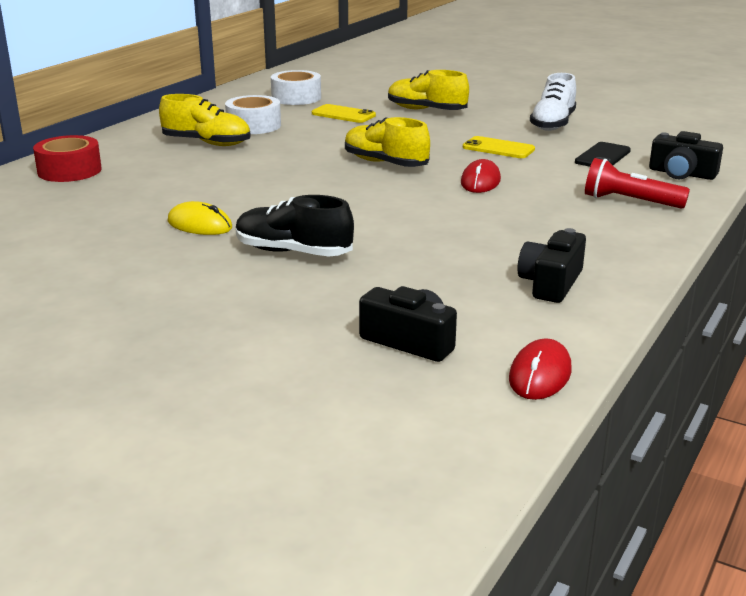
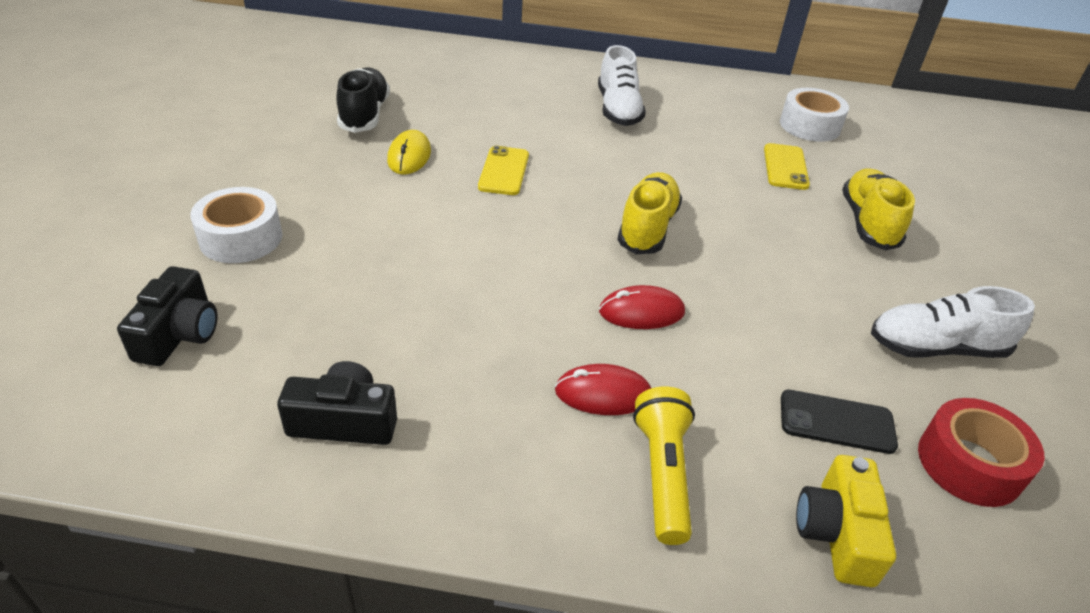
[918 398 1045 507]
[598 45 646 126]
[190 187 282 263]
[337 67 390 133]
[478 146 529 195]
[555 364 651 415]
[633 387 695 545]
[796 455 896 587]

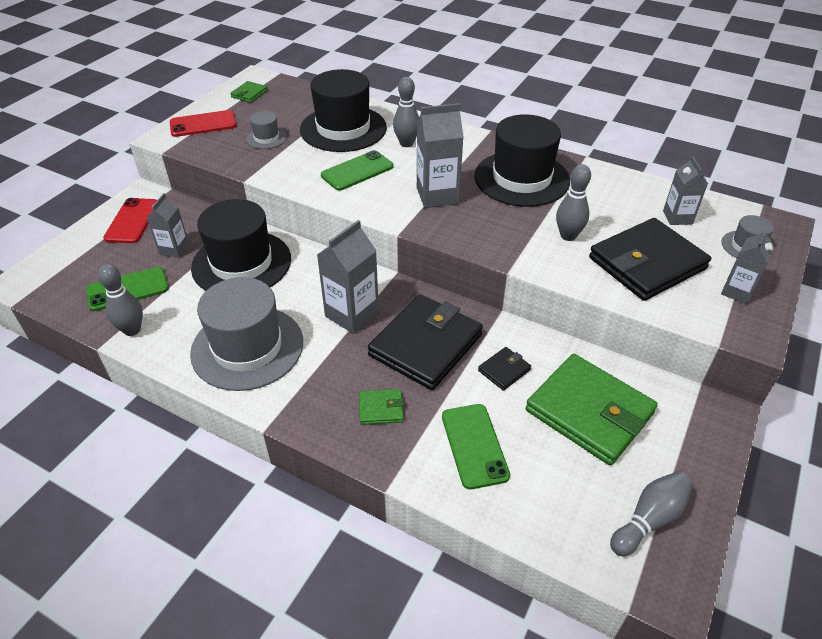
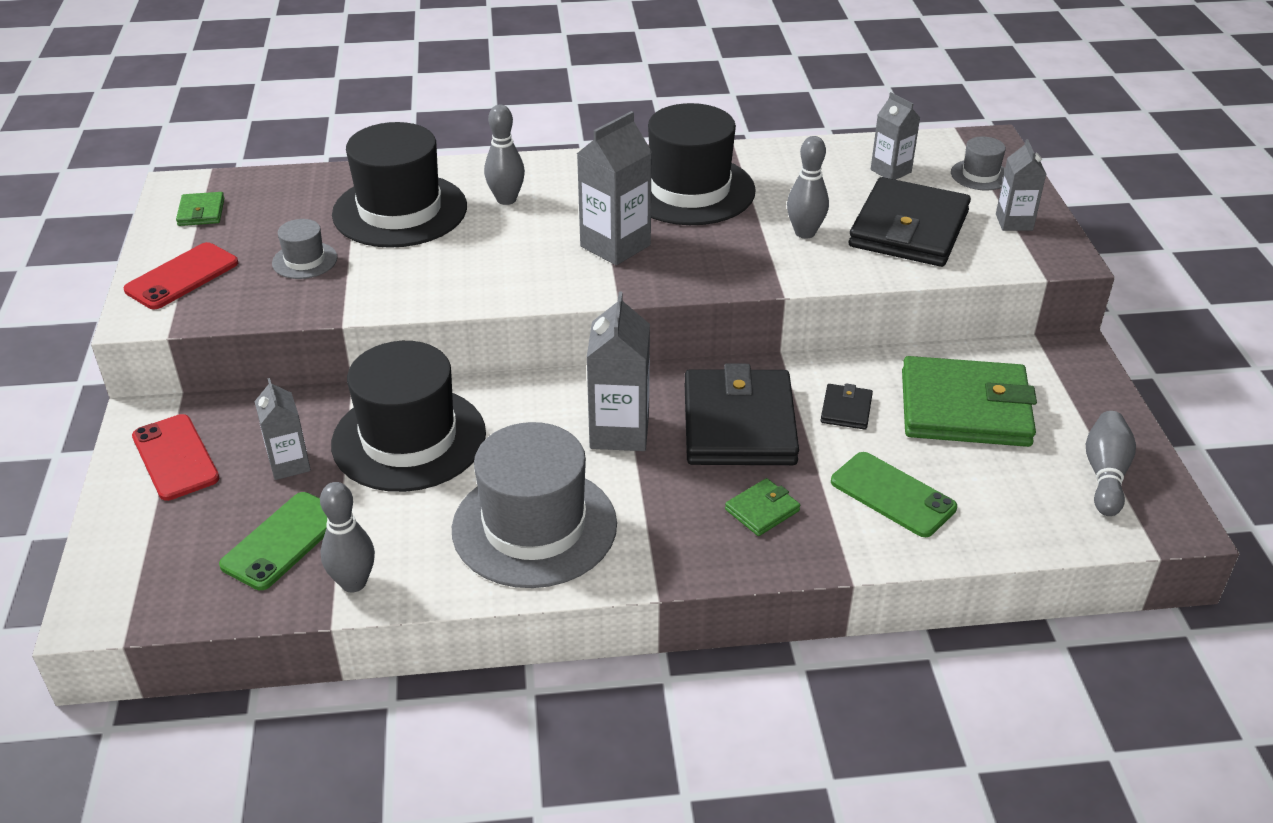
[321 150 394 190] (first image)

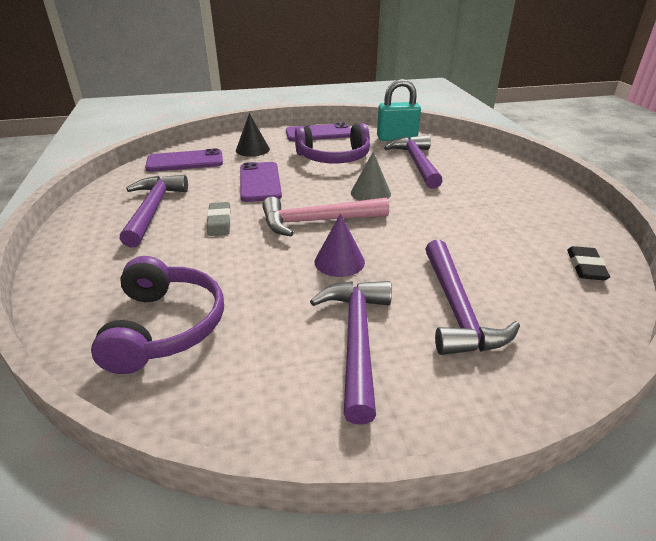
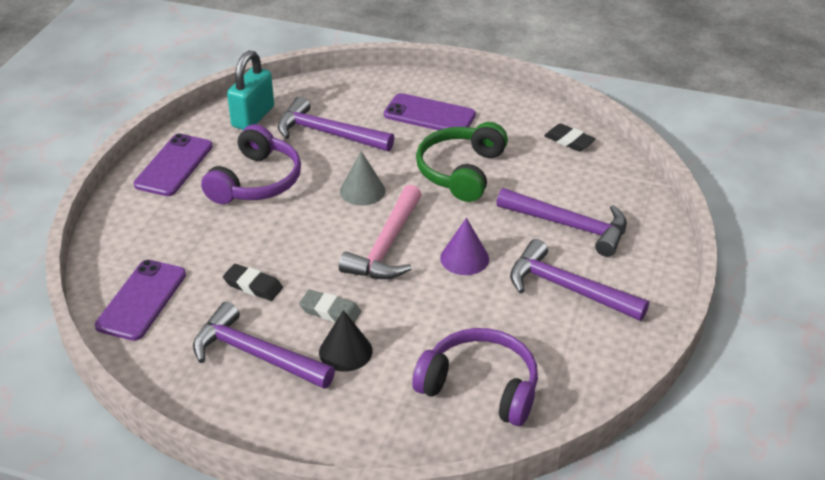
[319 310 373 372]
[384 93 476 130]
[223 264 283 301]
[416 122 508 202]

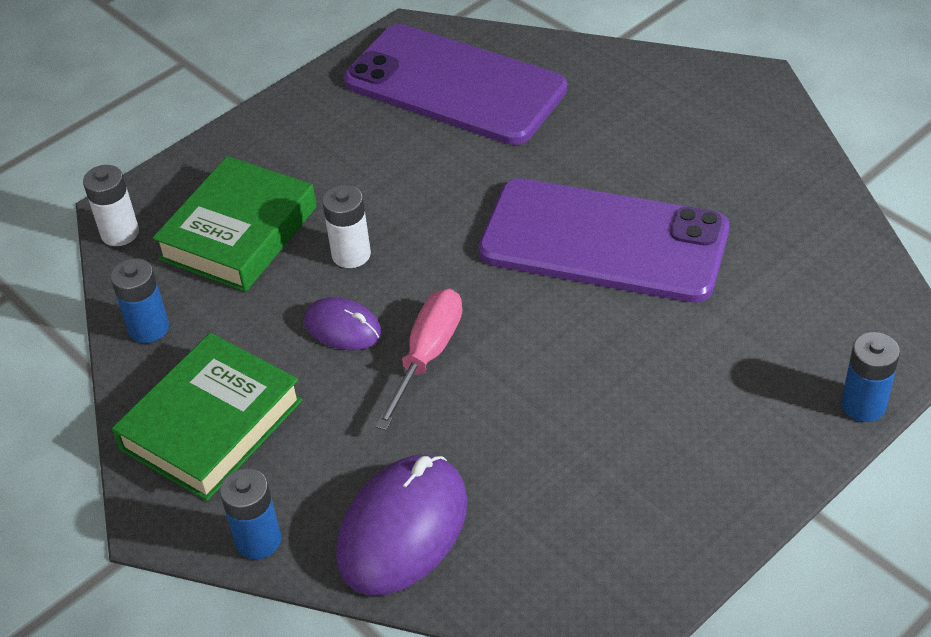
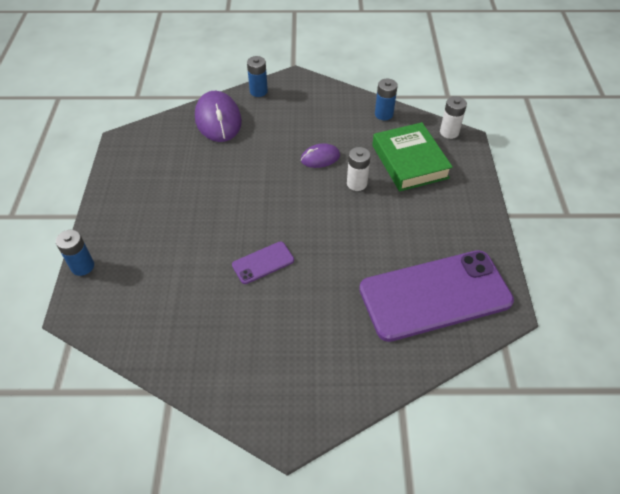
[112 333 303 501] (first image)
[375 289 462 430] (first image)
[232 241 294 284]

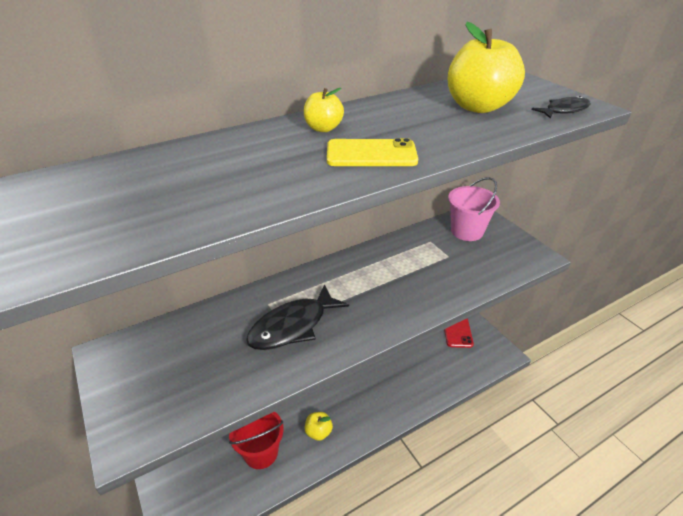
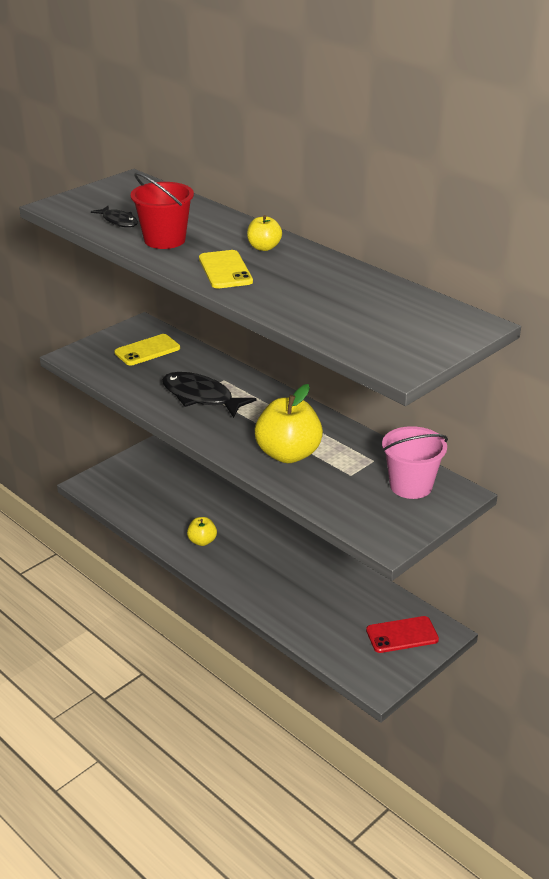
[130 173 194 249]
[254 384 323 463]
[91 206 138 227]
[114 334 180 366]

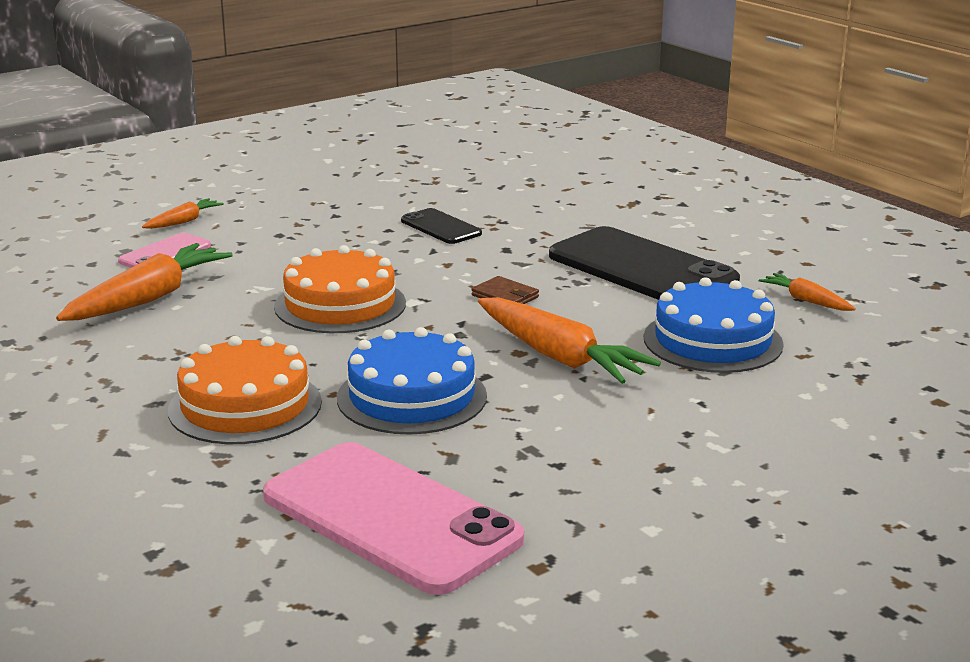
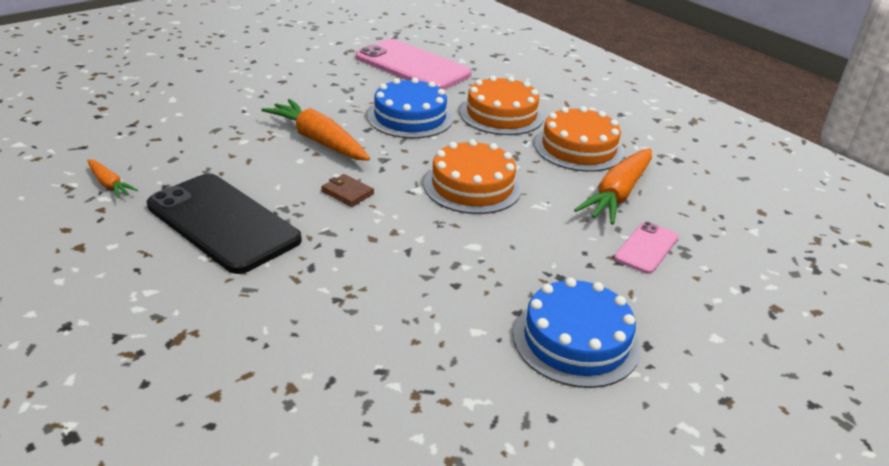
[142 198 224 229] (first image)
[401 208 482 244] (first image)
[513 278 640 388]
[535 106 624 172]

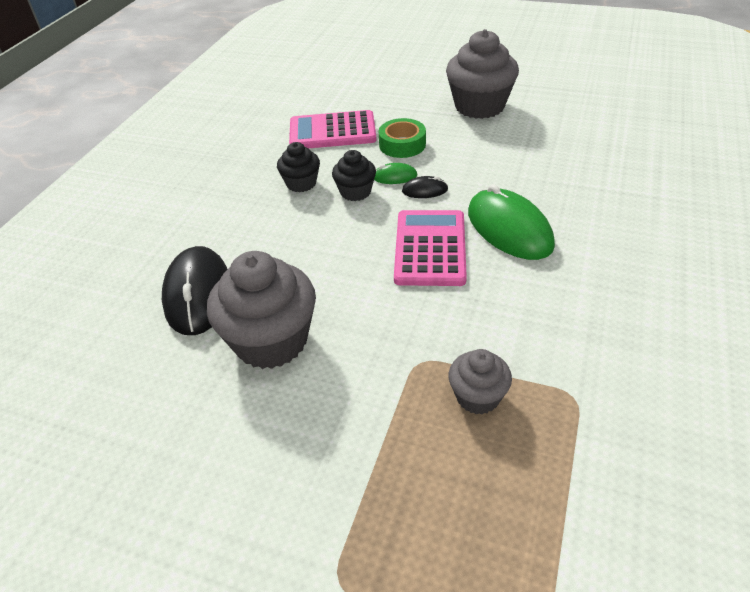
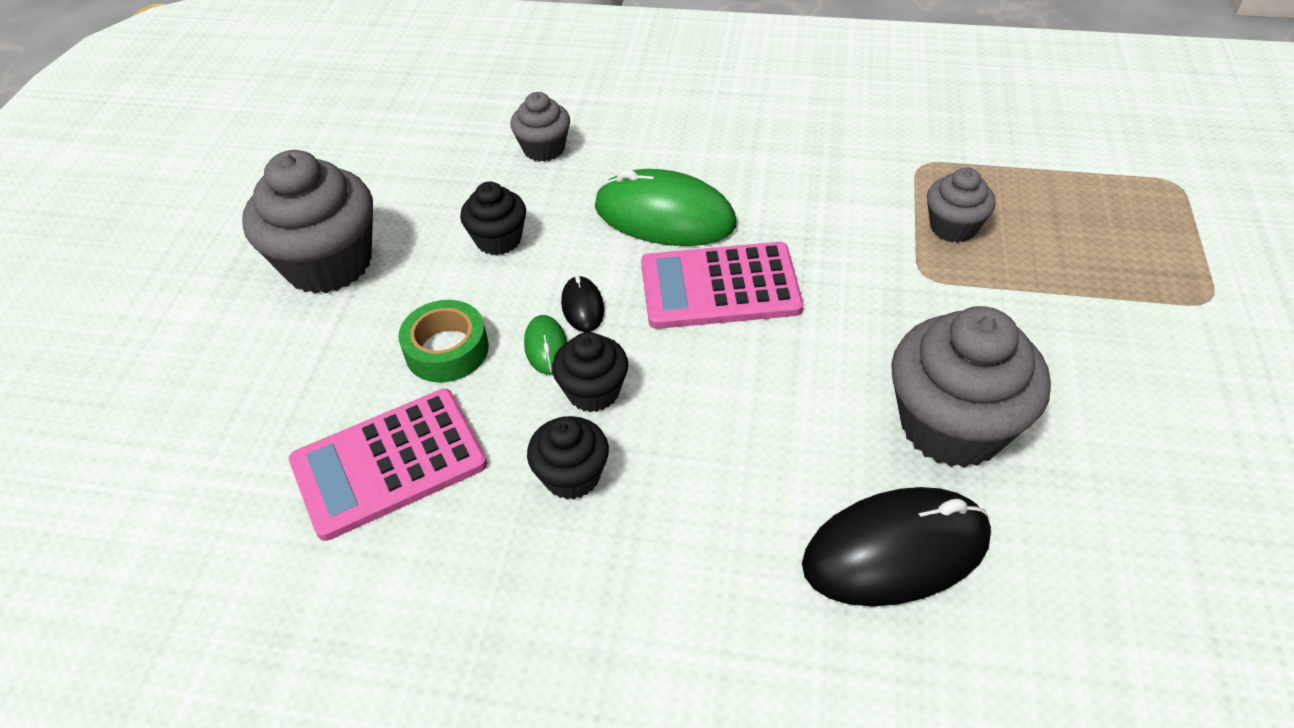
[289 389 487 541]
[595 169 737 246]
[460 181 526 255]
[510 92 570 162]

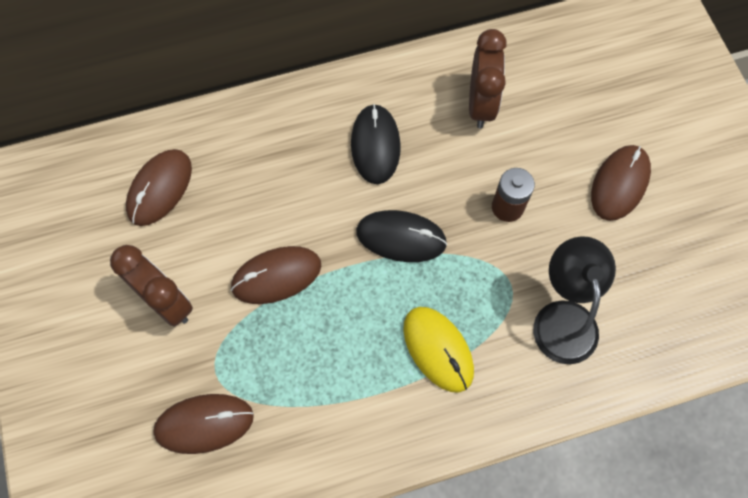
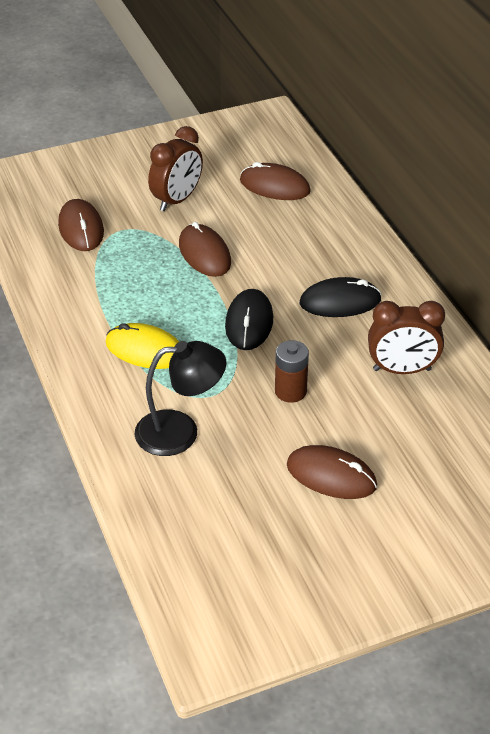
[106 323 179 369]

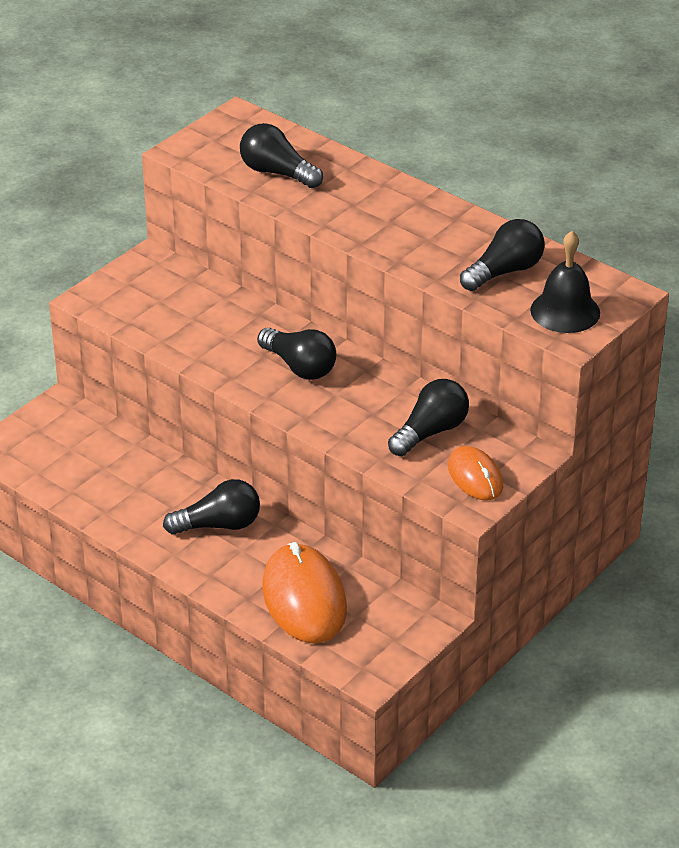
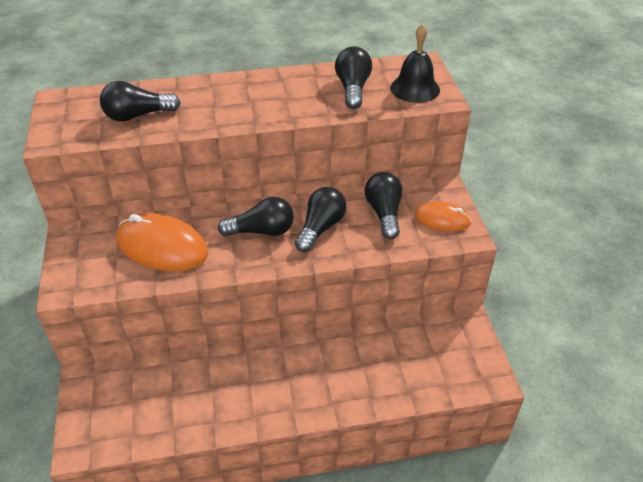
[295 187 347 252]
[116 213 208 271]

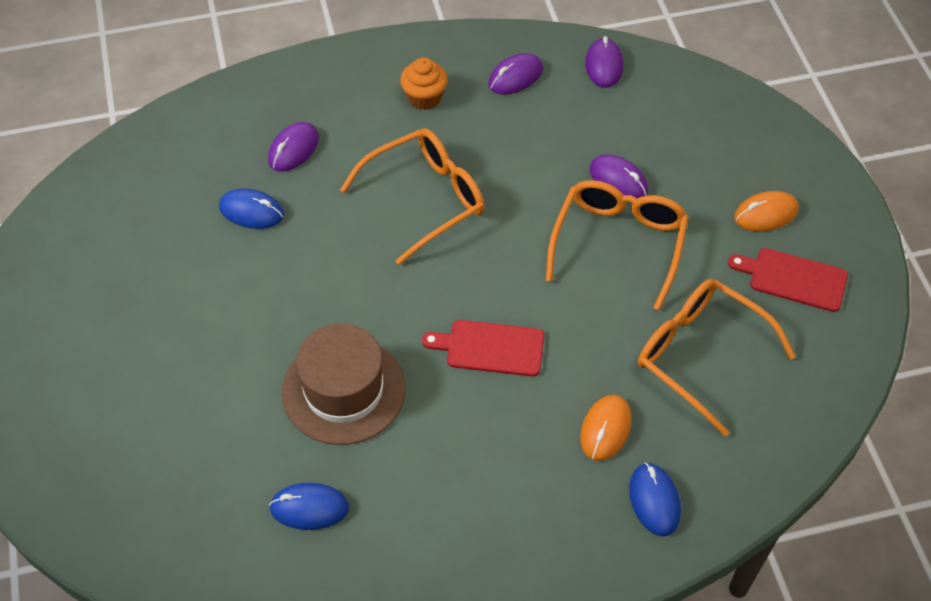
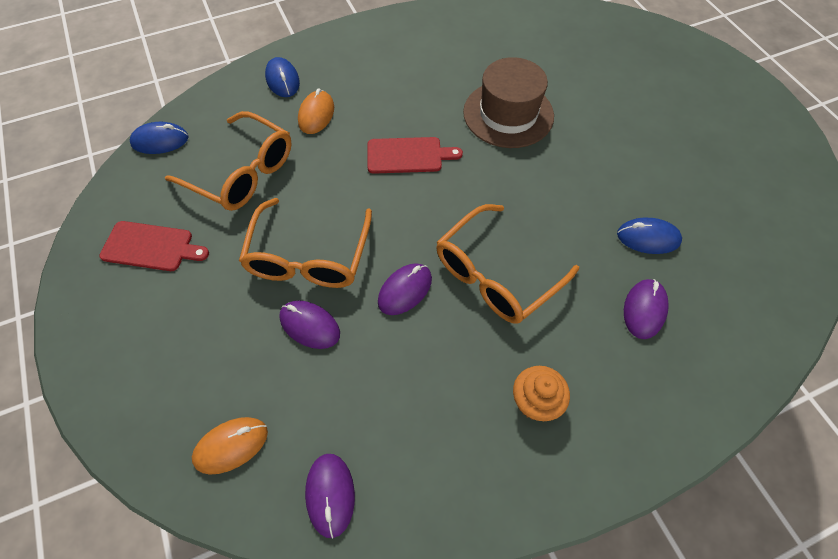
[130 122 189 154]
[378 263 432 315]
[192 417 268 475]

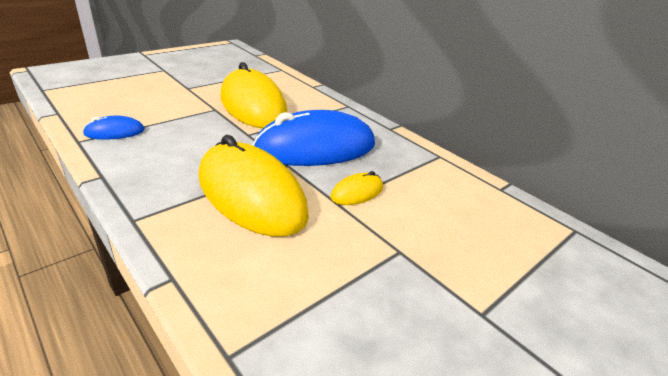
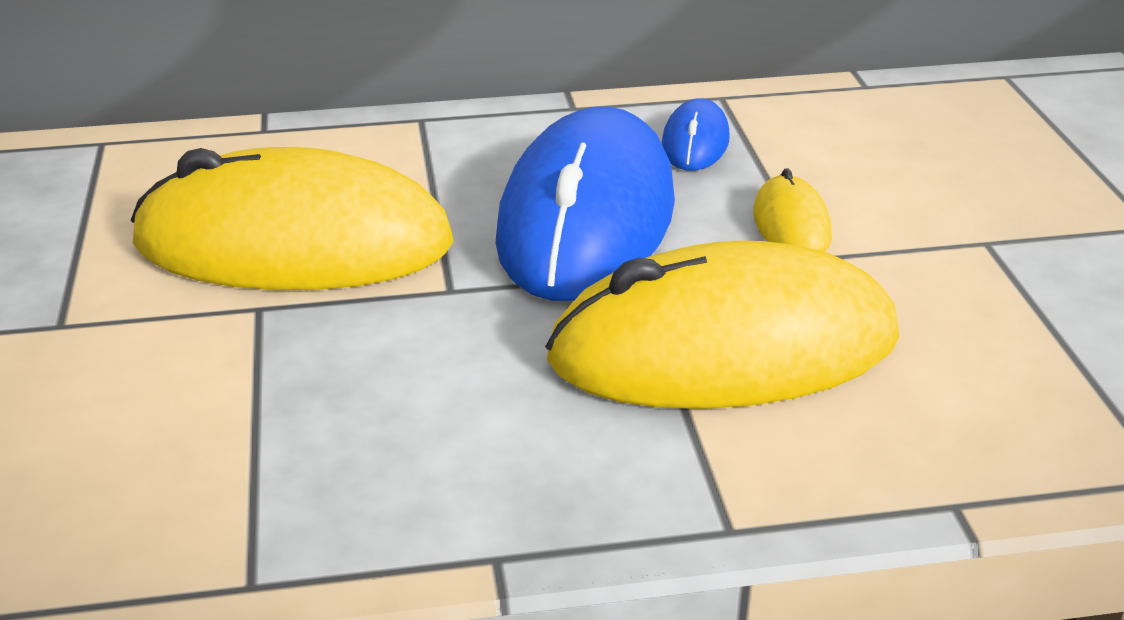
[661 98 730 171]

